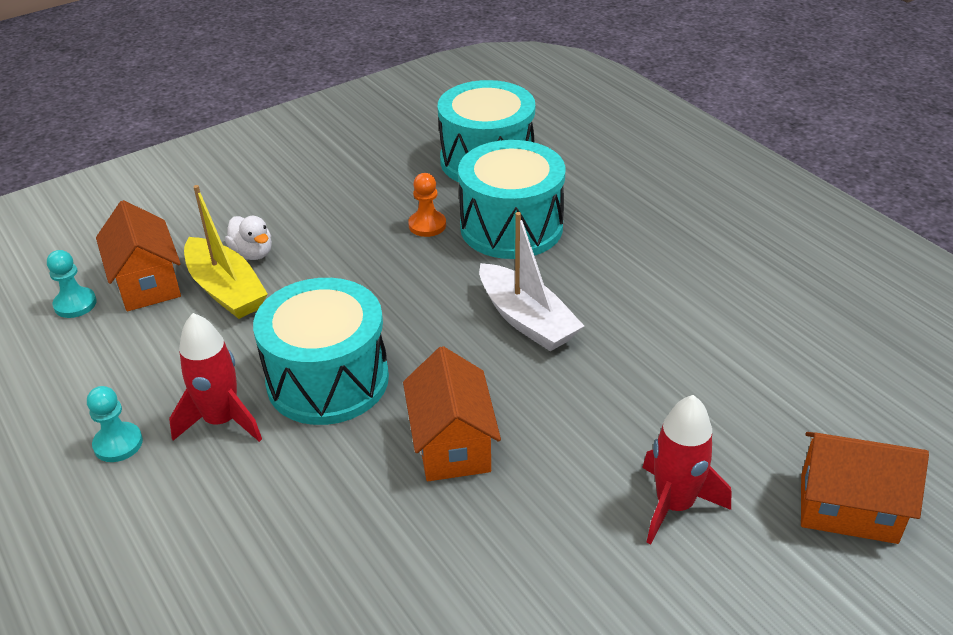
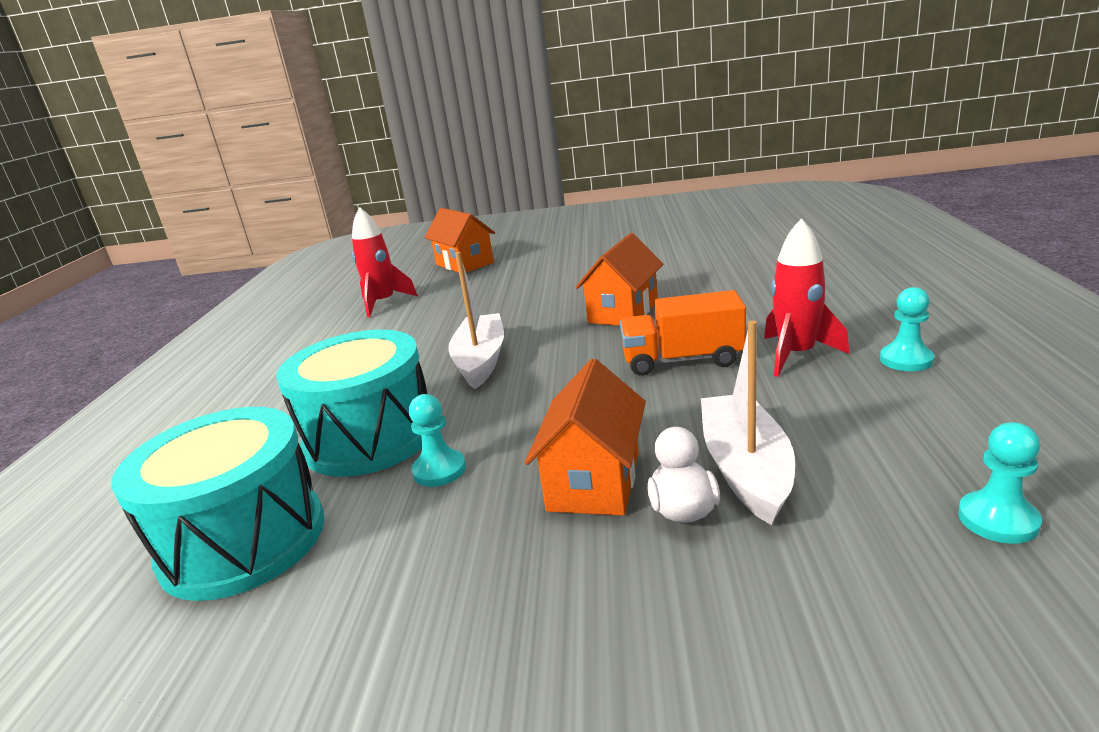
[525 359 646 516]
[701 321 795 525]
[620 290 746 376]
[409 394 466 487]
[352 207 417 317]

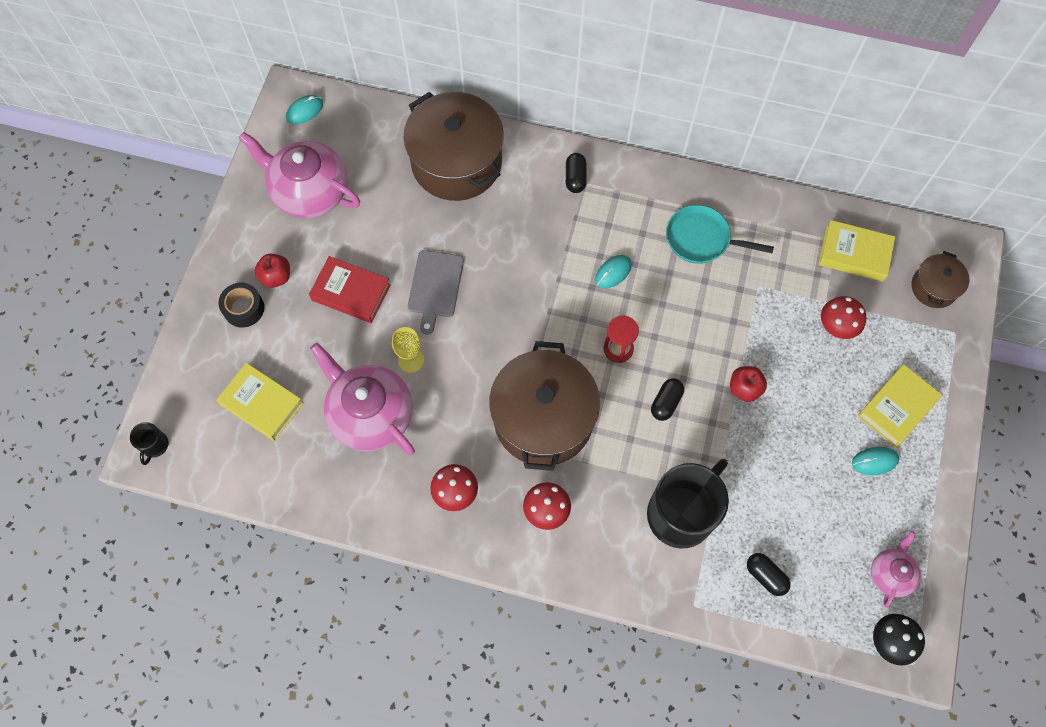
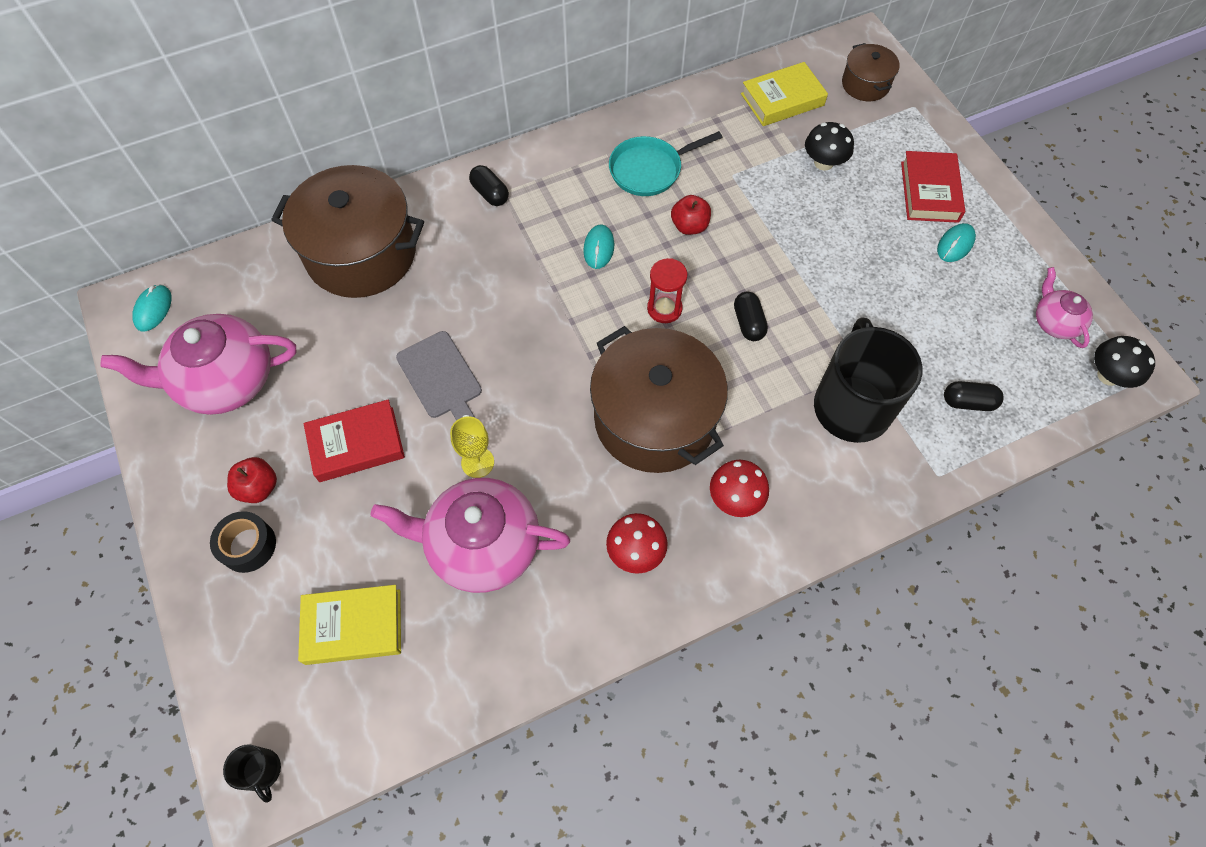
[671 195 711 235]
[805 122 854 171]
[901 151 965 223]

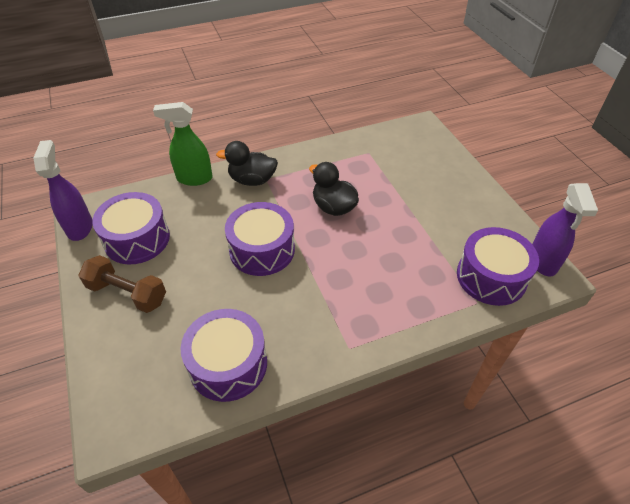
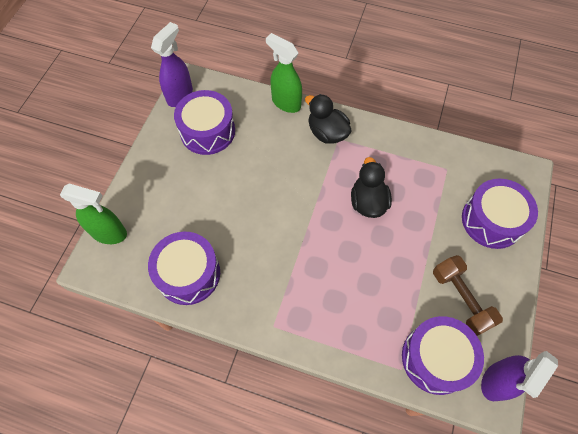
[433 255 503 336]
[462 179 538 249]
[60 184 127 244]

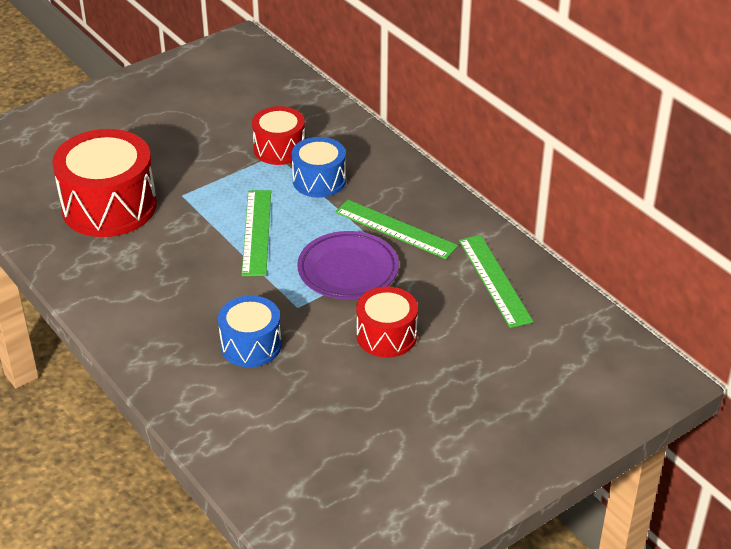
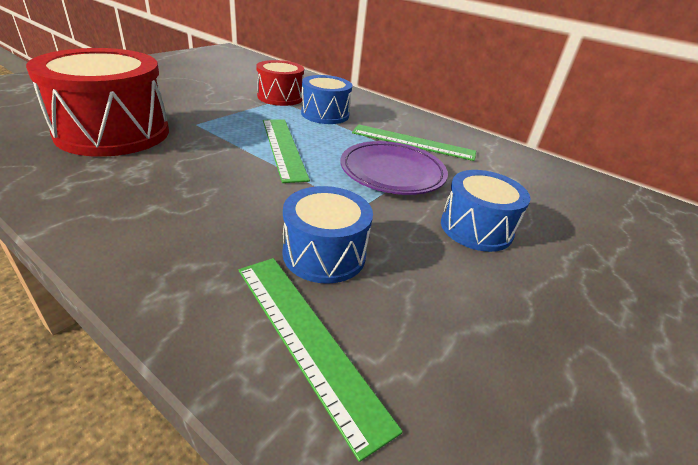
[441 170 531 252]
[239 258 403 462]

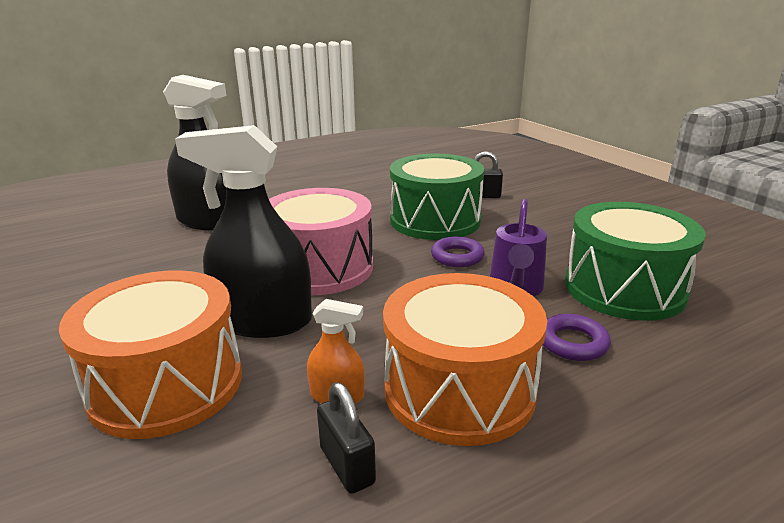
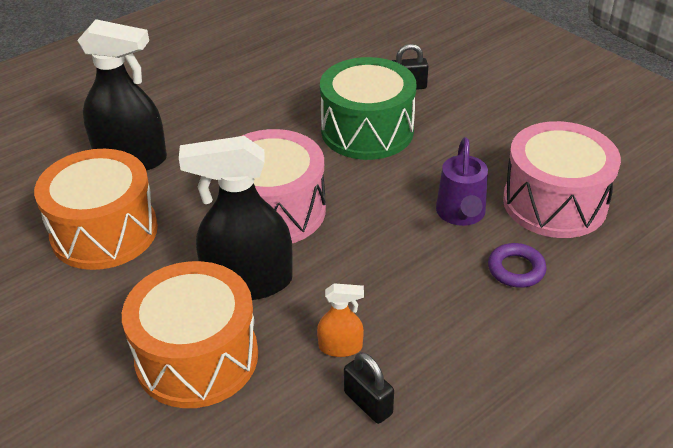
[34 149 158 270]
[431 236 485 267] (first image)
[503 121 621 238]

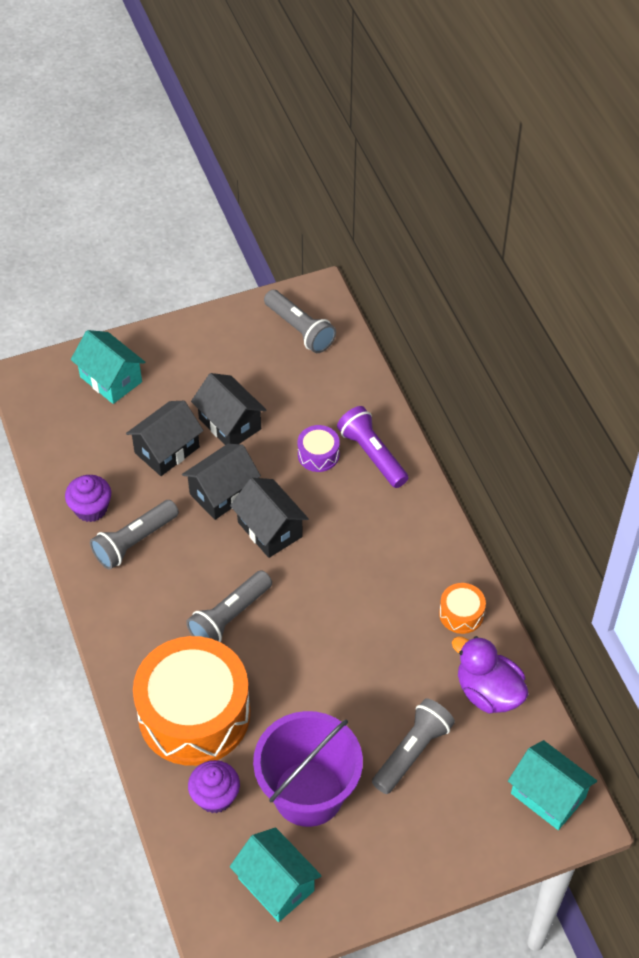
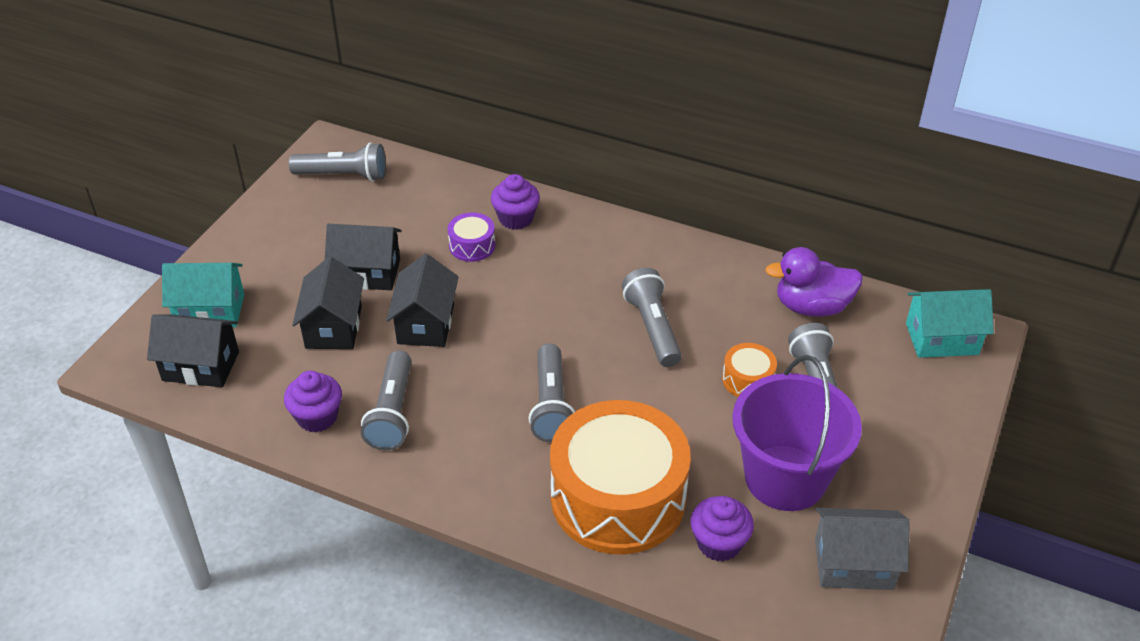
[147 314 239 387]
[815 508 910 590]
[491 174 540 230]
[722 343 777 397]
[622 268 682 367]

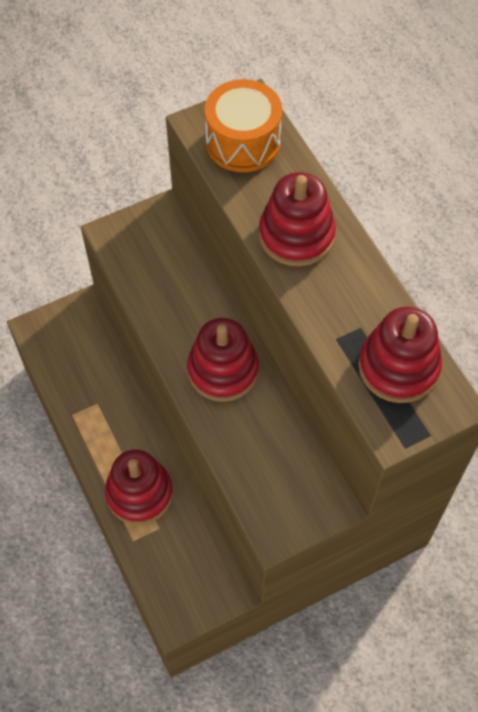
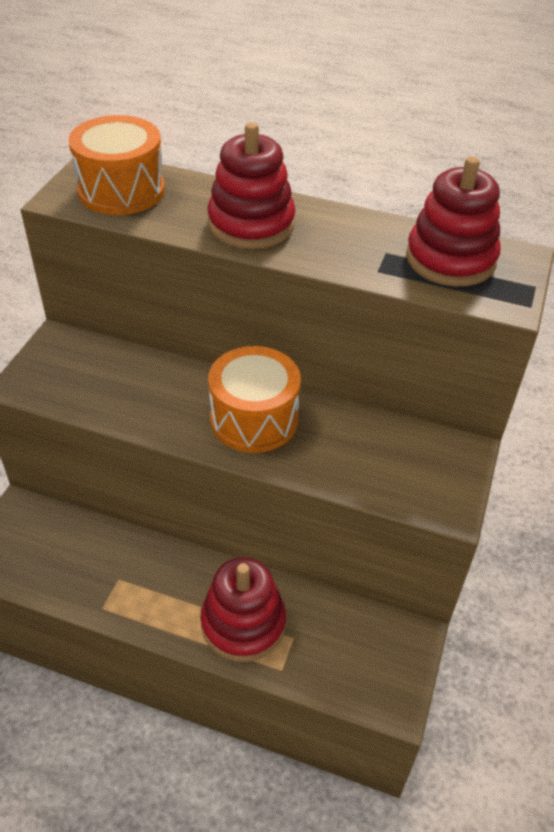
[208 346 301 453]

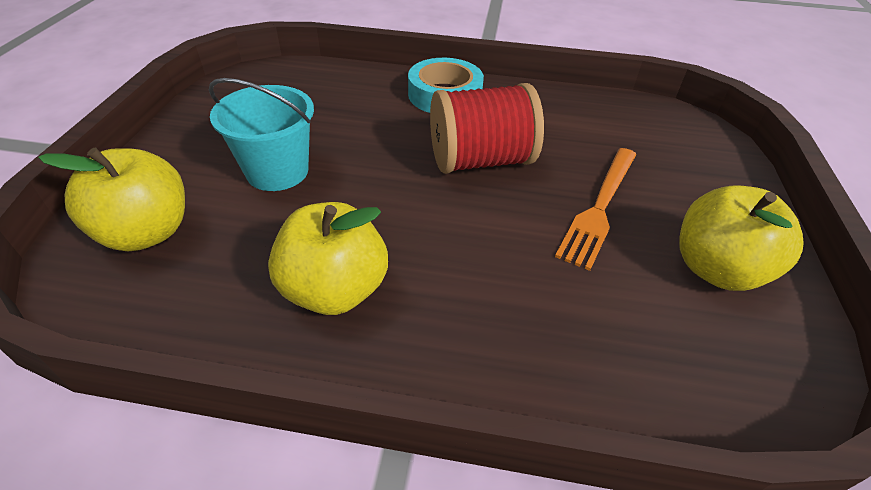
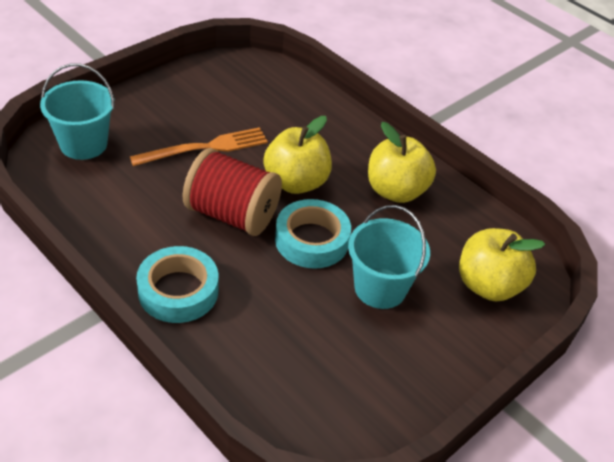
[263 116 332 194]
[40 64 115 160]
[275 199 351 269]

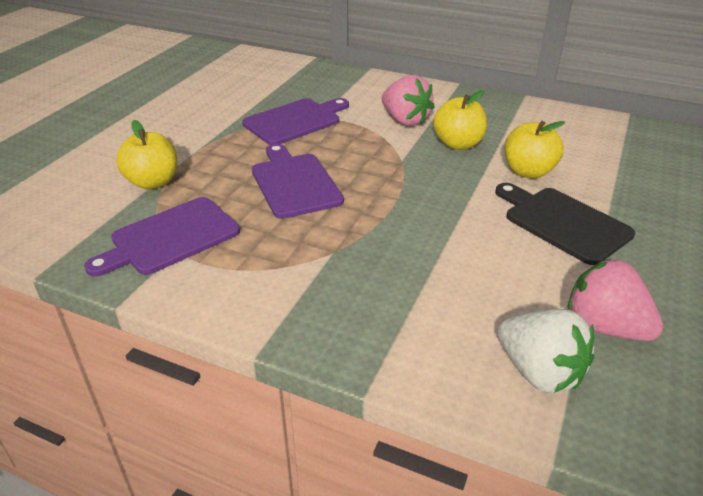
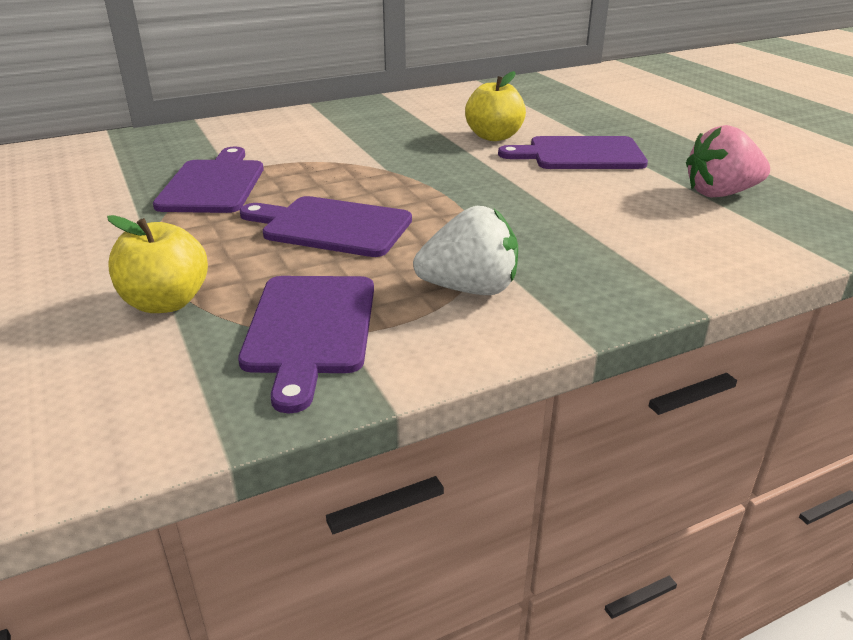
[382 75 435 126] (first image)
[433 90 487 150] (first image)
[498 136 648 169]
[413 206 518 295]

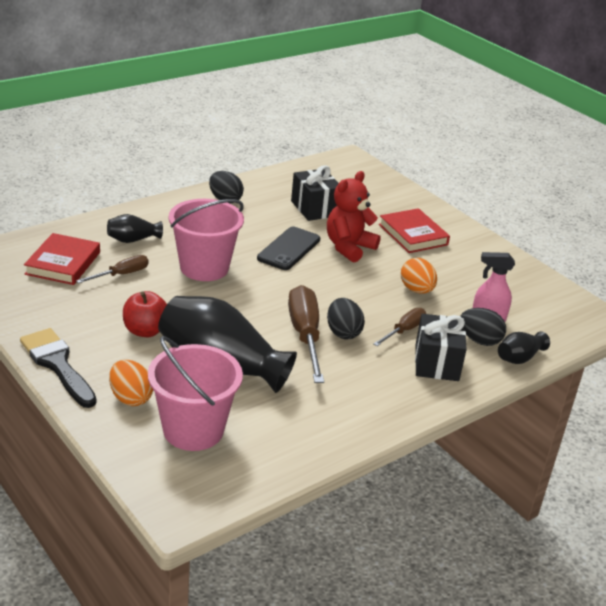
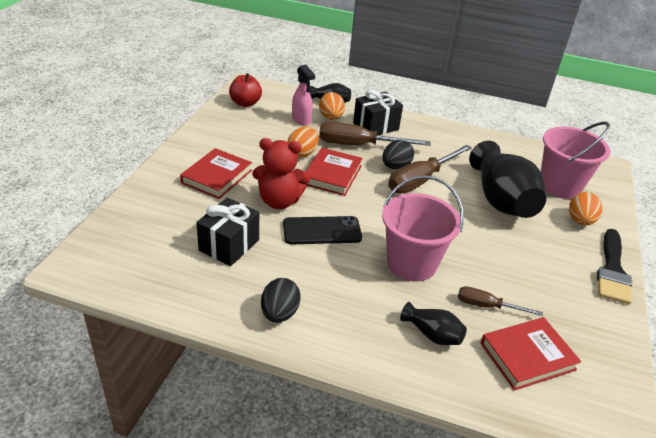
[229 73 262 107]
[319 122 431 146]
[319 92 345 120]
[305 148 363 196]

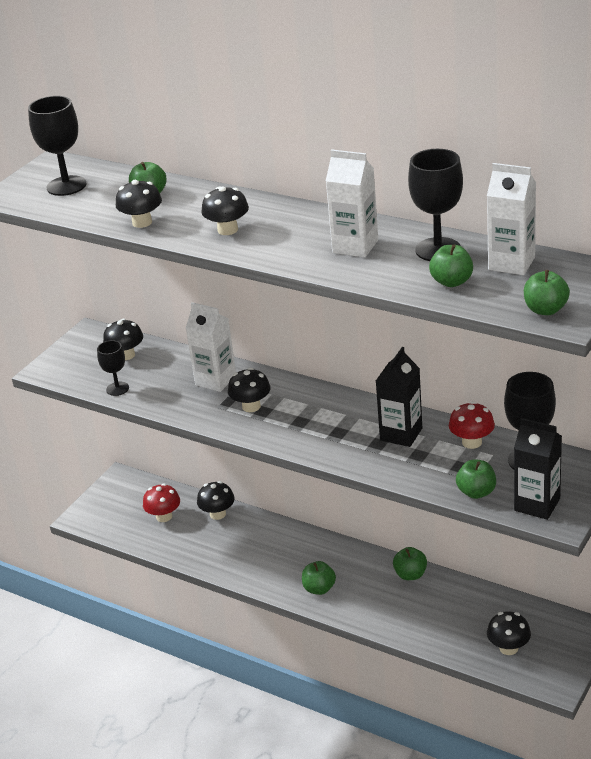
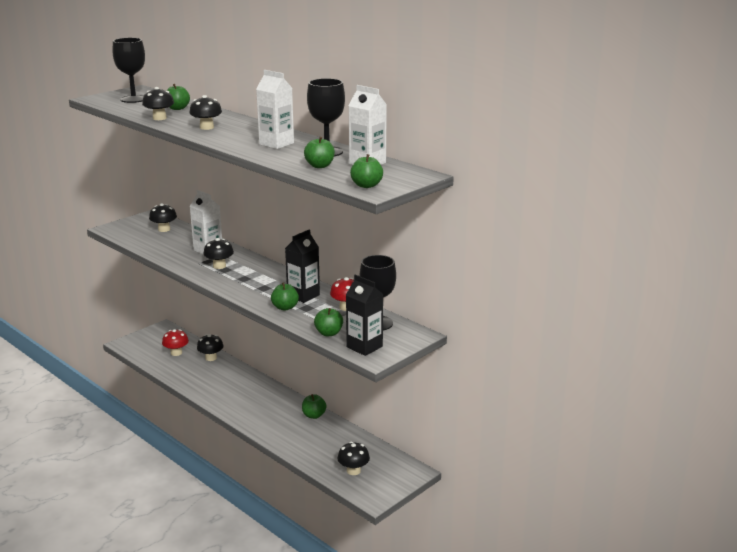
[97 340 129 396] (first image)
[271 282 299 311]

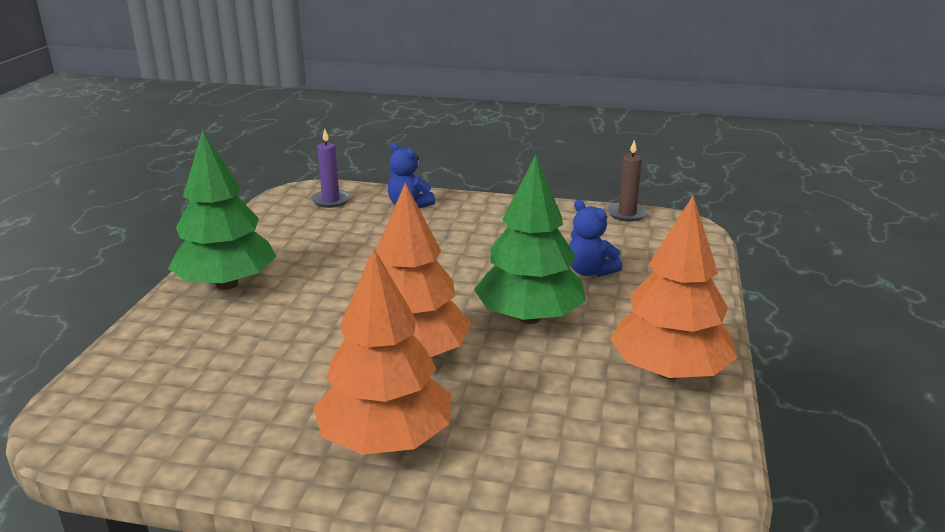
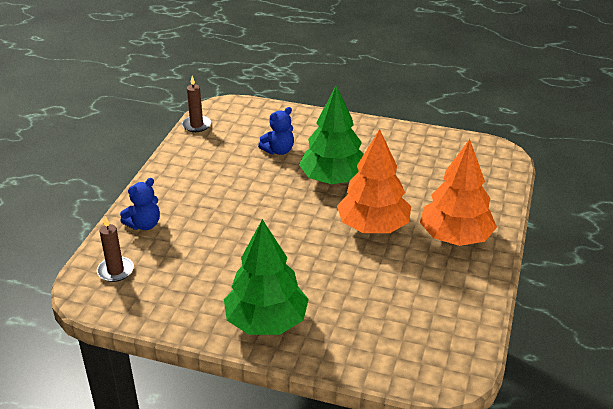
[97 216 134 282]
[610 196 738 379] (first image)

